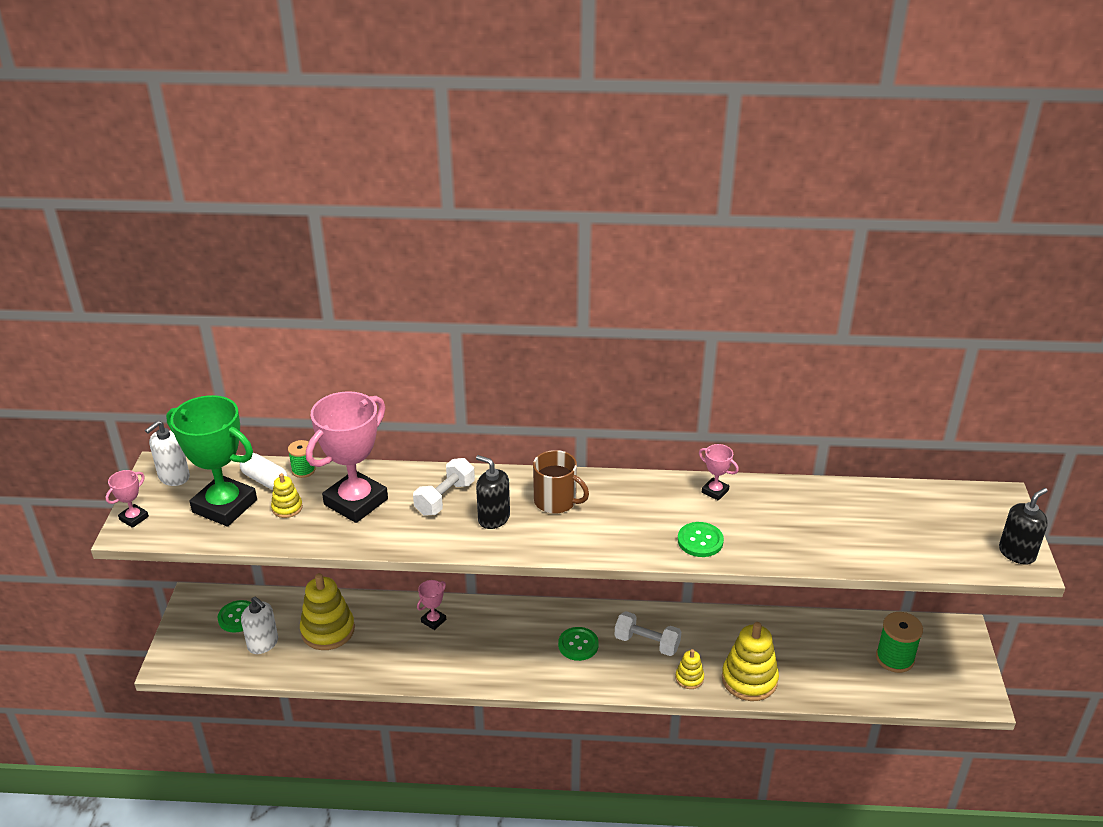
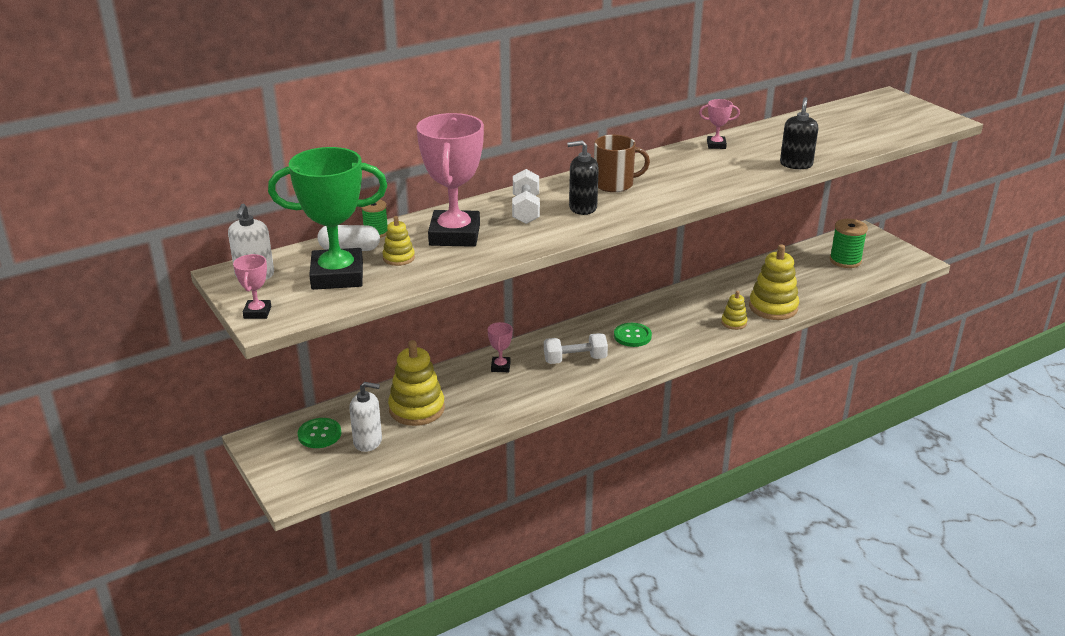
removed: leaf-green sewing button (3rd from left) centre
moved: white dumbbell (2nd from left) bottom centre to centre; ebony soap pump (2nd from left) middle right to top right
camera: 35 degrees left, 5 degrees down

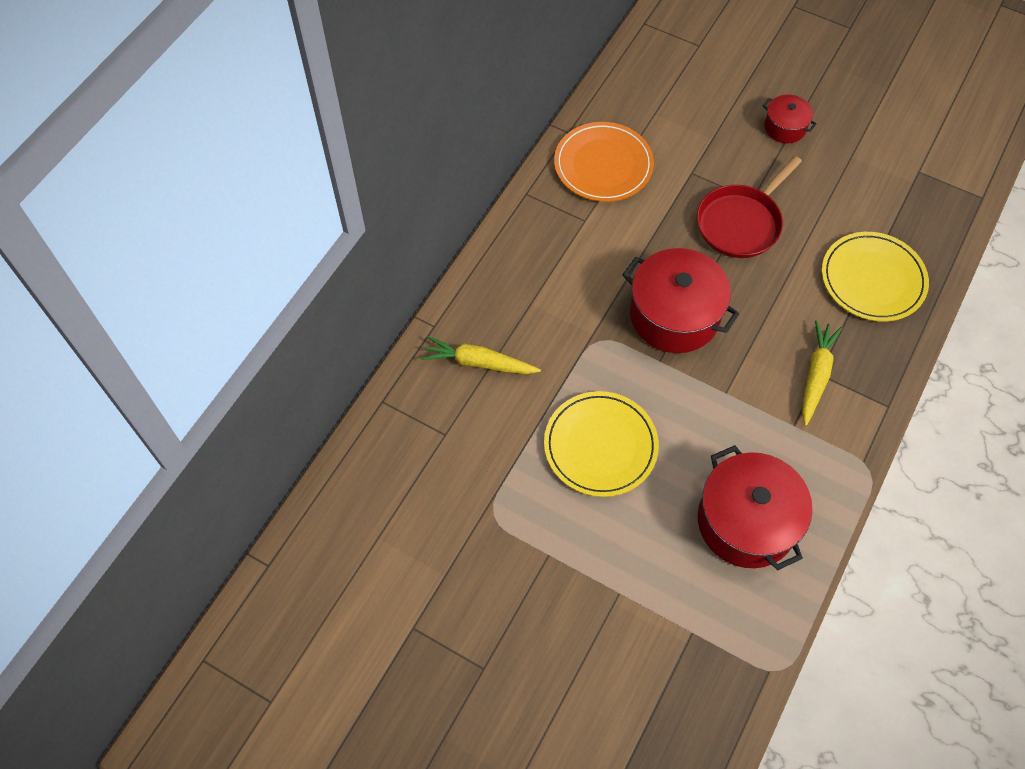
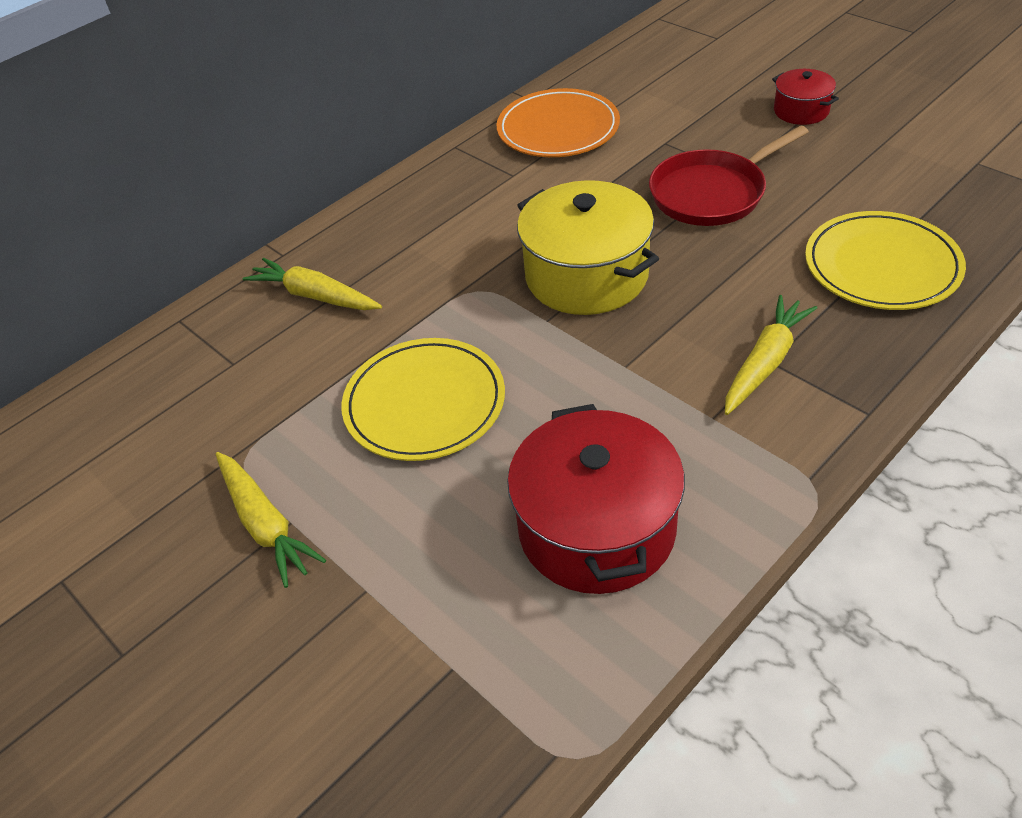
added: yellow carrot (1st from left) middle left
recoloured: crimson stockpot (1st from left) centre to yellow stockpot top centre
camera: 20 degrees right, 15 degrees down

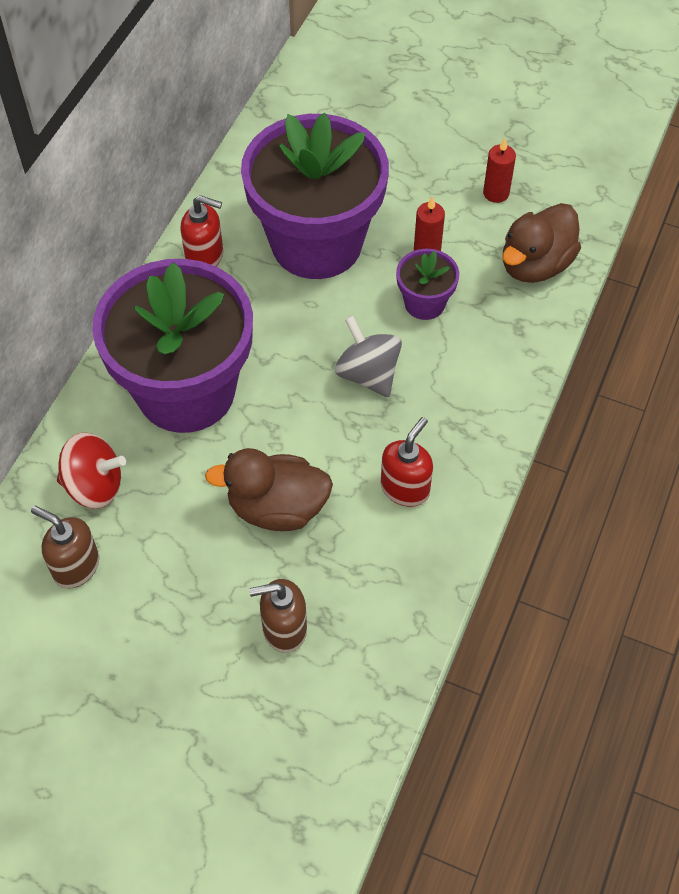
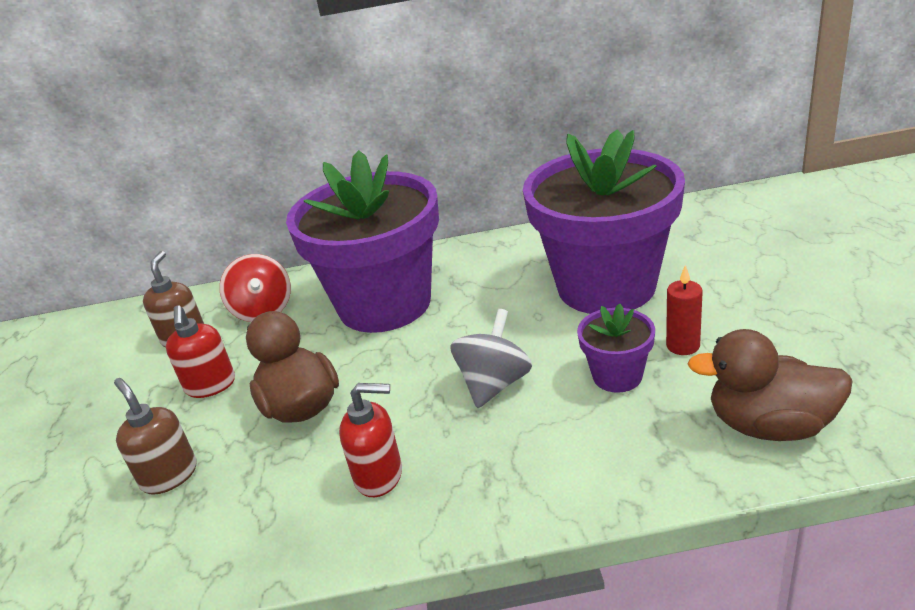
removed: crimson wax candle (2nd from left) top right
moved: crimson soap pump (1st from left) top left to middle left
camera: 65 degrees right, 25 degrees down

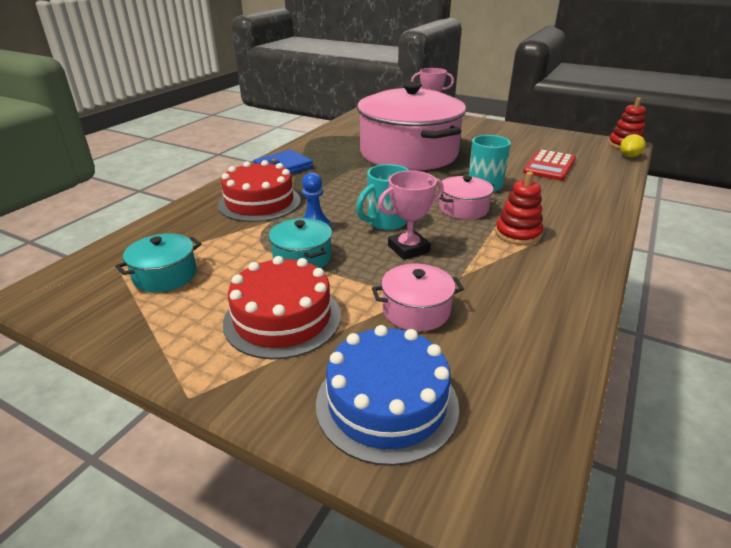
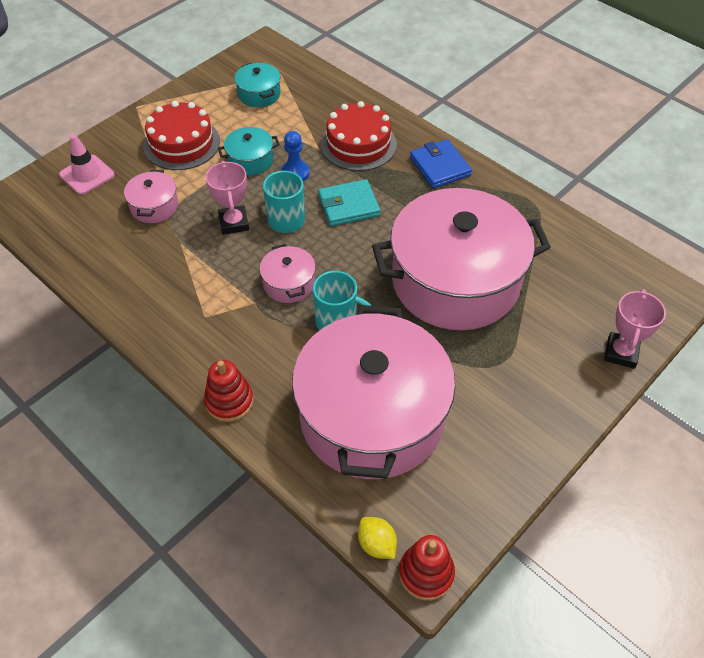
added: turquoise billfold top centre
moved: crimson ring stacker (1st from left) middle right to middle left
replaced: cobalt layer cake bottom centre to rosy road cone top left; crimson calculator top right to rosy stockpot (3rd from left) centre
camera: 105 degrees right, 20 degrees up

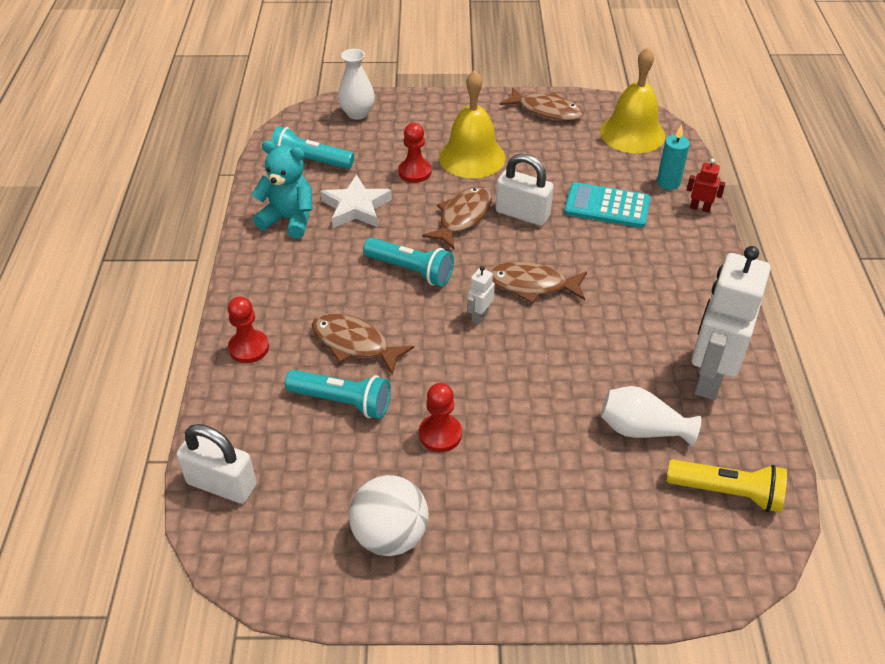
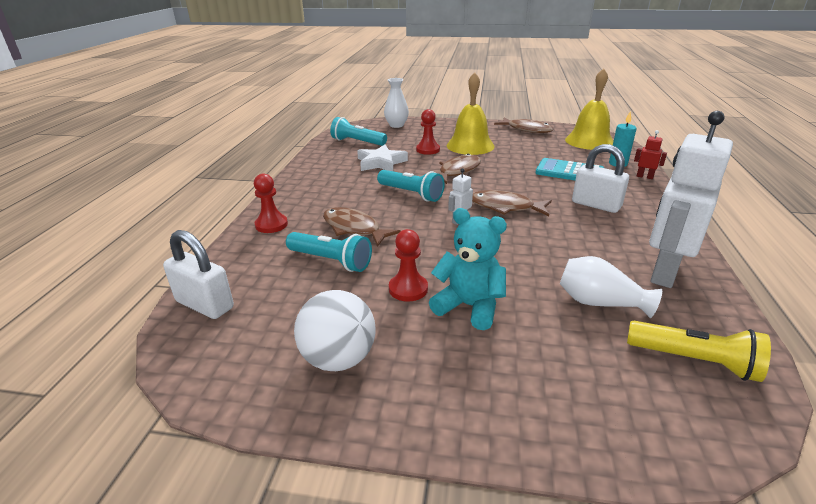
moved: turquoise teddy top left to centre; white padlock (2nd from left) top centre to middle right
camera: 10 degrees right, 15 degrees down

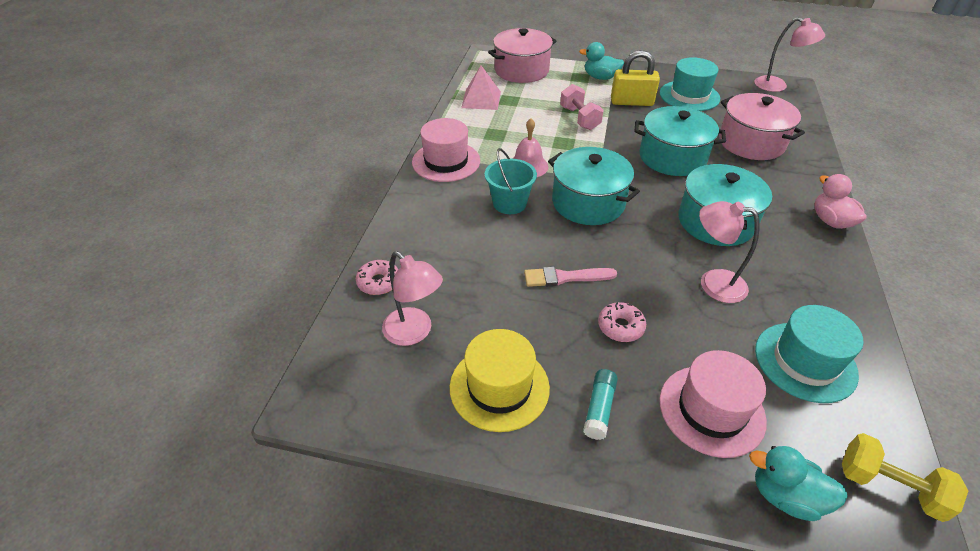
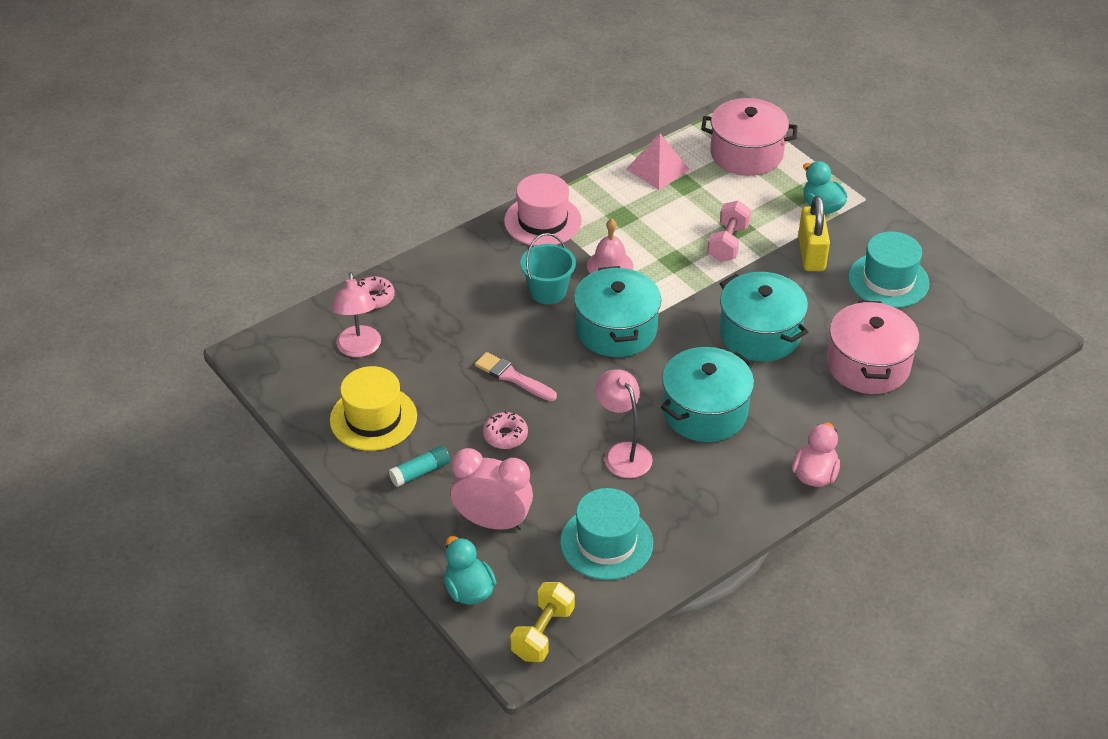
removed: rosy lamp (3rd from left) top right
replaced: rosy top hat (2nd from left) bottom right to rosy clock centre
turned: yellow padlock top centre = top right 45 degrees clockwise; yellow dumbbell bottom right = bottom centre 45 degrees clockwise
camera: 40 degrees right, 0 degrees up

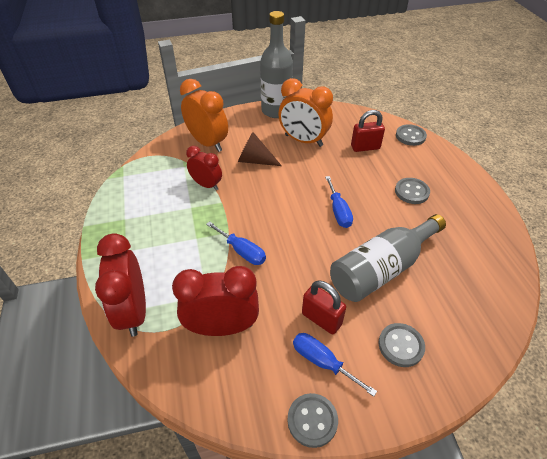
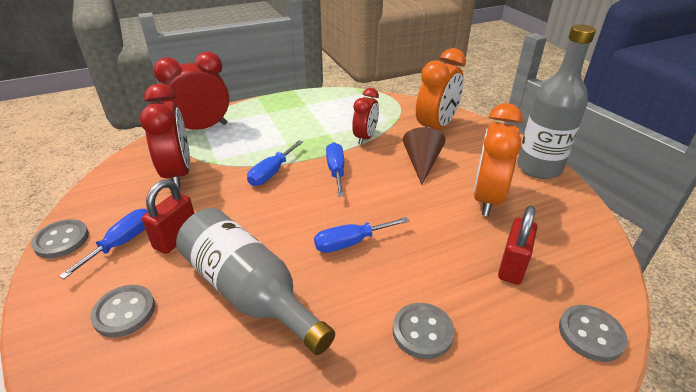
added: cobalt flat screwdriver (3rd from left) centre
turned: crimson padlock (2nd from left) top right = middle right 45 degrees clockwise
camera: 80 degrees right, 10 degrees down

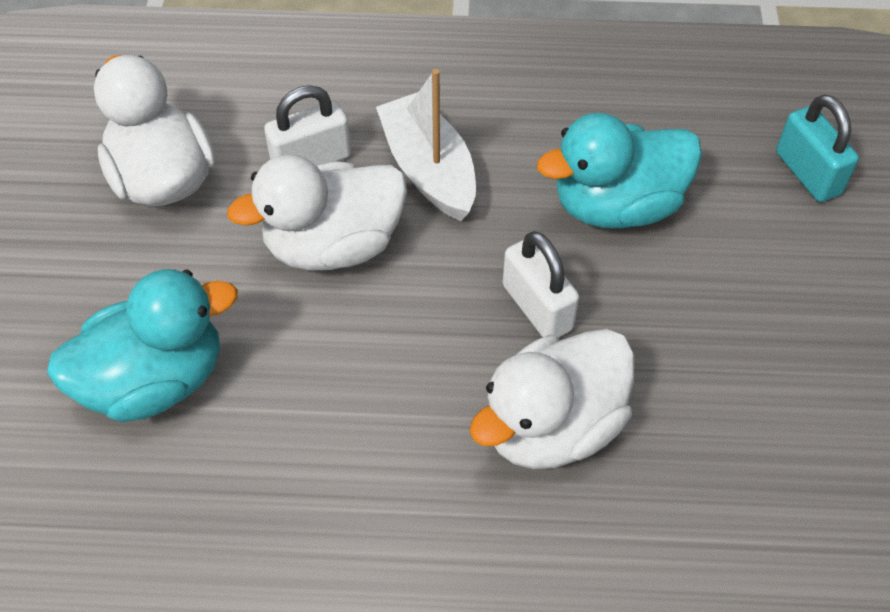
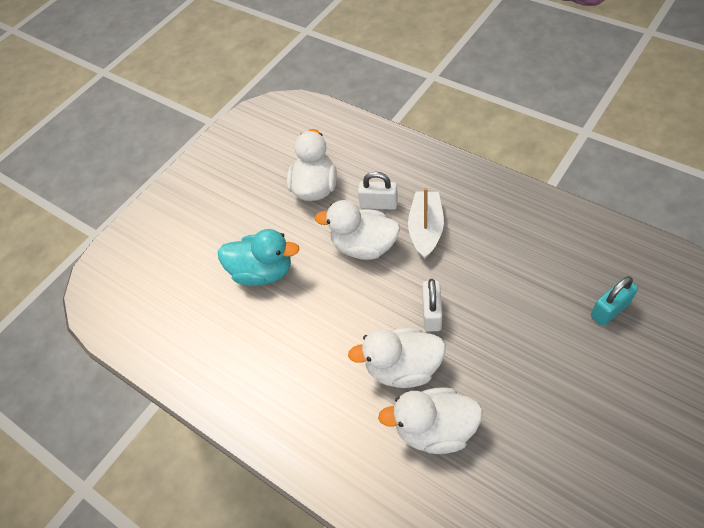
removed: turquoise rubber duck (2nd from left) top right
added: white rubber duck (4th from left) bottom centre
turned: turquoise padlock top right = middle right 45 degrees clockwise
camera: 40 degrees right, 0 degrees up

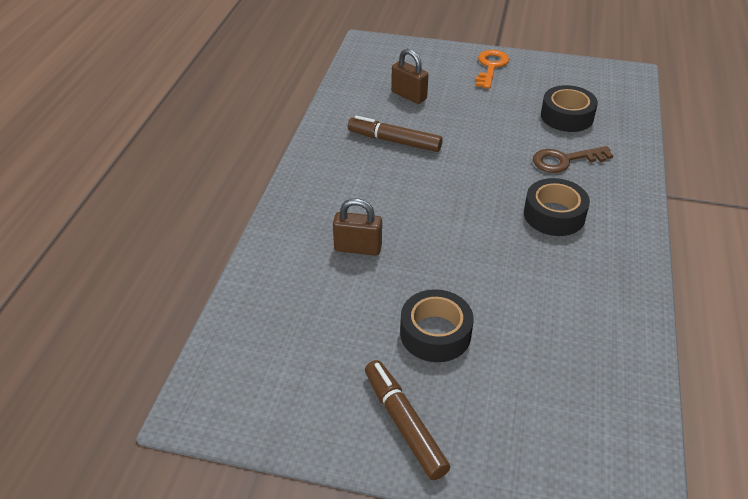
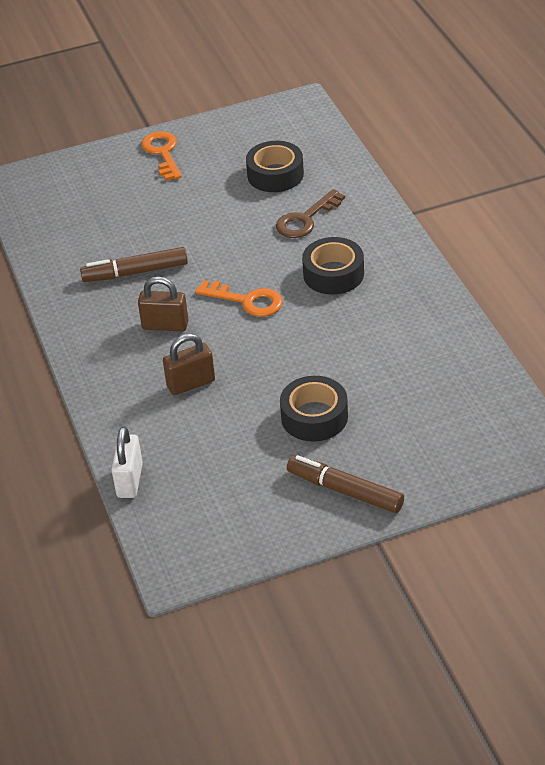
added: white padlock middle left; orange key (2nd from left) centre
moved: brown padlock (2nd from left in the first image) top centre to brown padlock (1st from left) middle left
camera: 30 degrees left, 0 degrees up

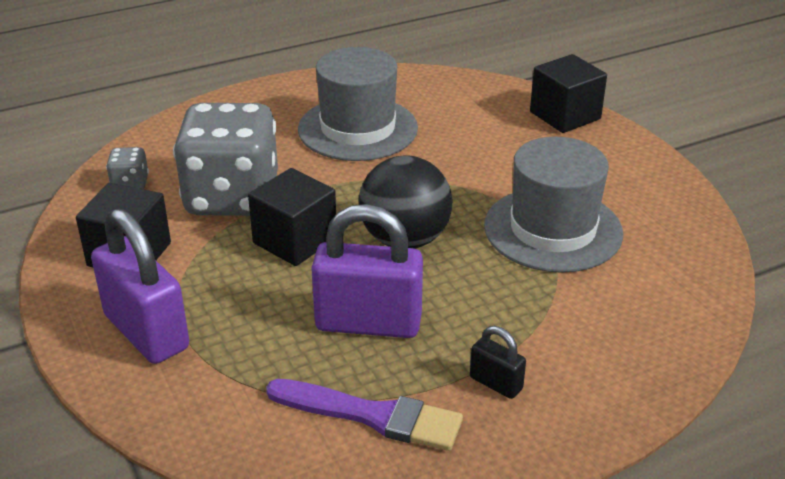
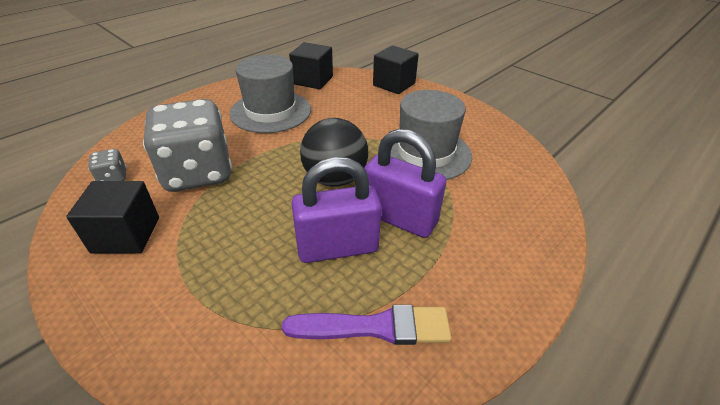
removed: ebony padlock bottom centre
moved: royal purple padlock (1st from left in the first image) middle left to royal purple padlock (2nd from left) centre; ebony solid cube (2nd from left) centre to top centre
camera: 20 degrees left, 5 degrees up

